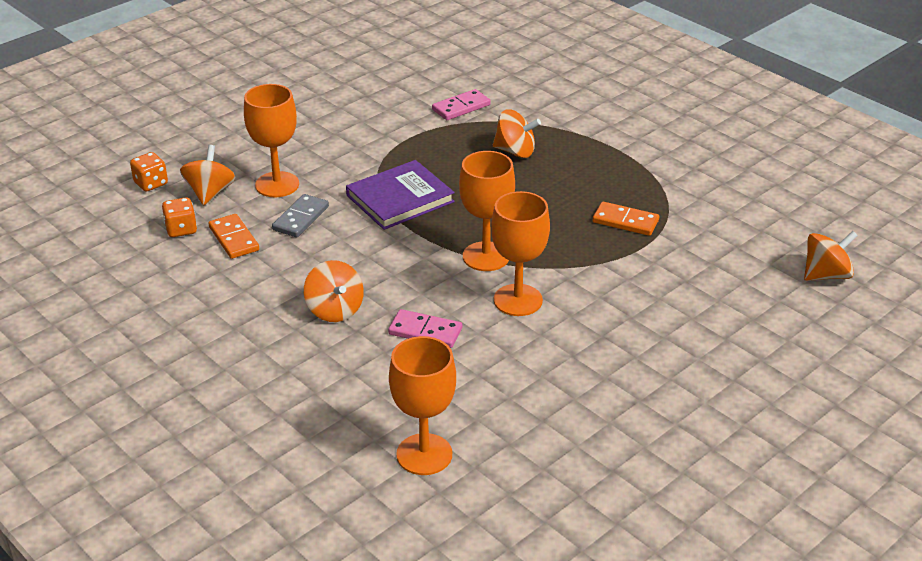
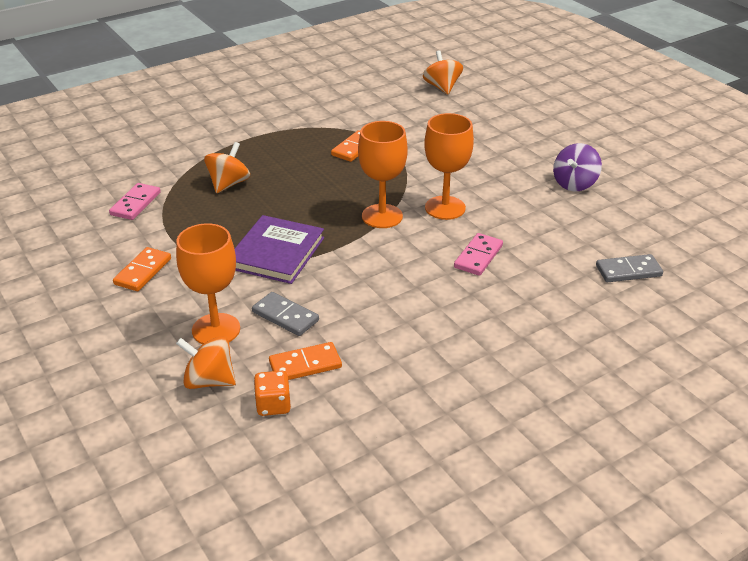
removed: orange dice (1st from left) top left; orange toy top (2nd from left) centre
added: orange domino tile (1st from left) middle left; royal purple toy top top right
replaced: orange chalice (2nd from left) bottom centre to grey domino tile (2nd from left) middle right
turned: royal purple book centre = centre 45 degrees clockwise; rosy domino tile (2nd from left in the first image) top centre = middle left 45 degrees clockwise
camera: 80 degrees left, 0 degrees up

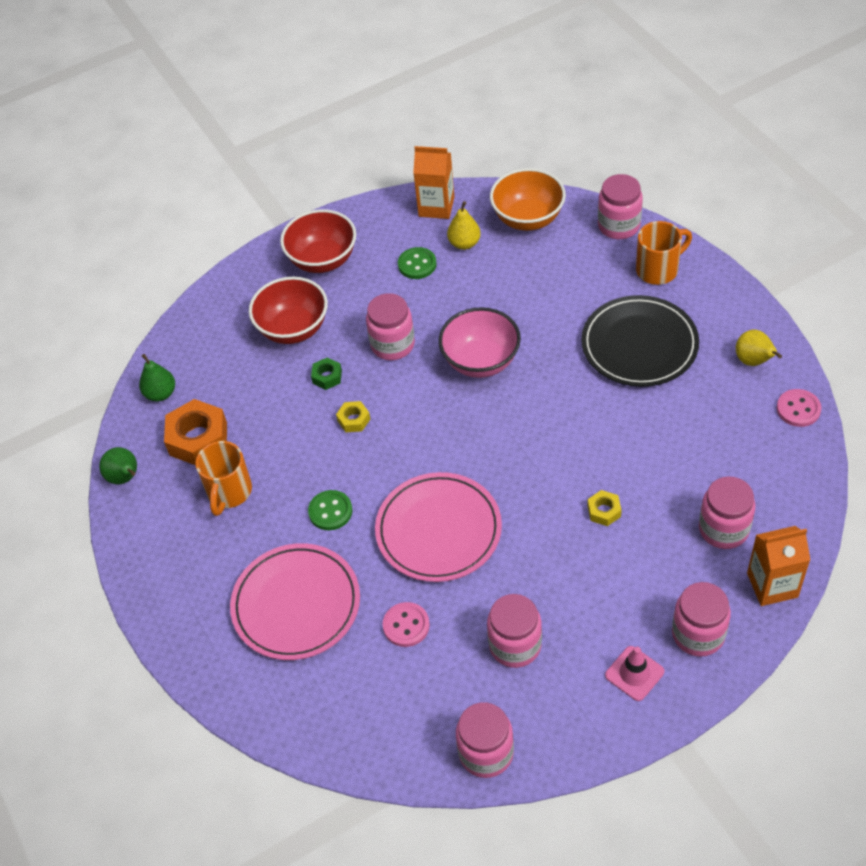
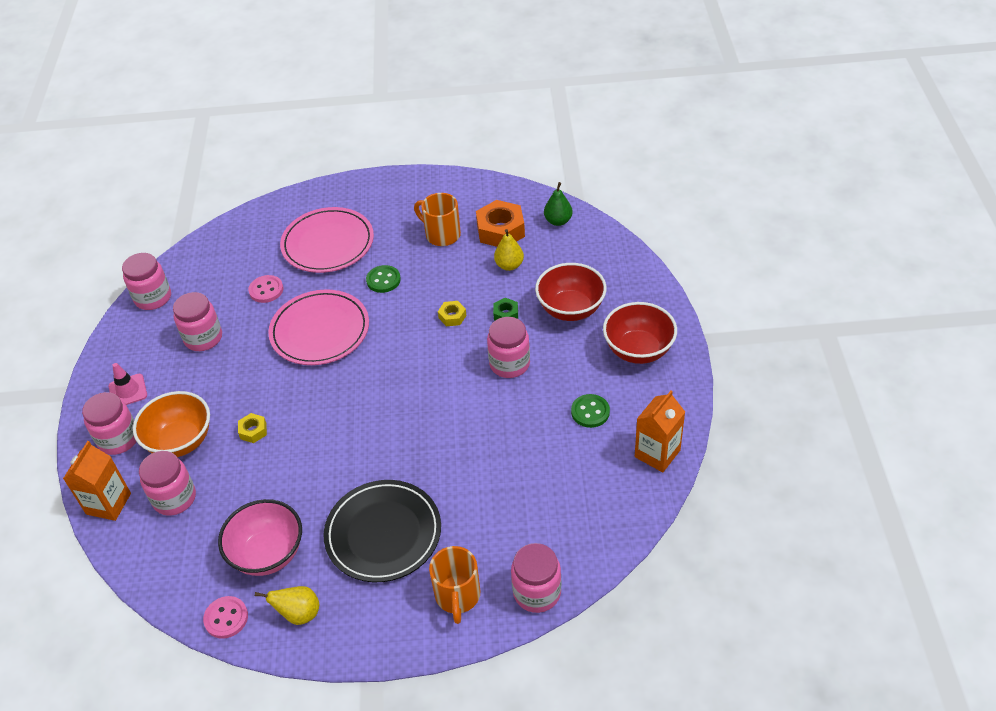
removed: leaf-green pear fruit (1st from left) middle left
moved: rosy deep dish centre to bottom left; yellow pear fruit (1st from left in the first image) top centre to yellow pear fruit (2nd from left) centre; orange deep dish top centre to middle left
camera: 115 degrees right, 5 degrees down

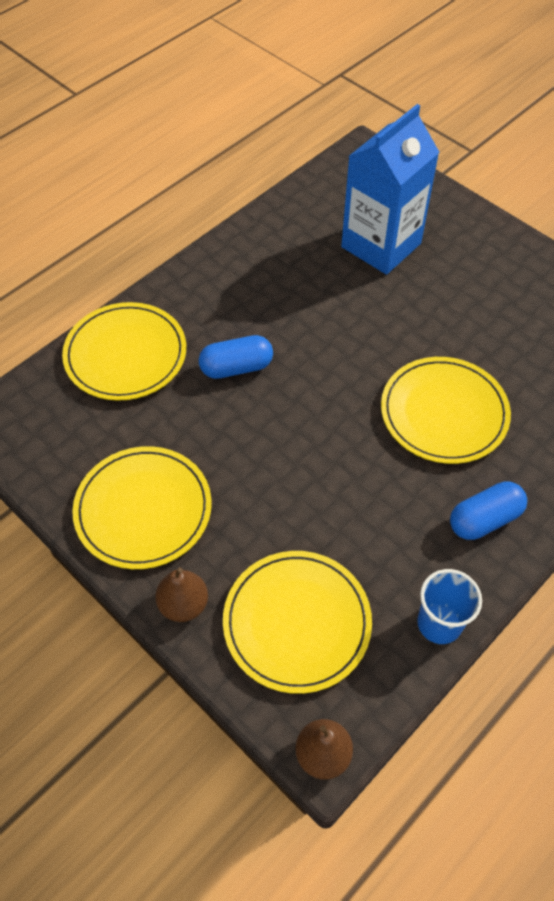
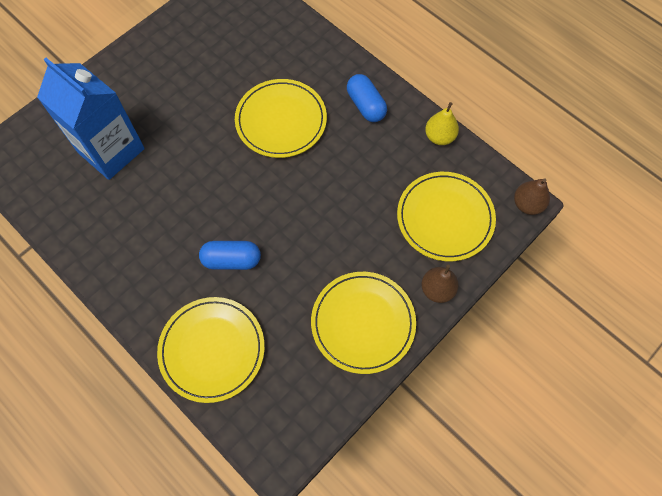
replaced: cobalt beaker bottom right to yellow pear fruit top right
turned: cobalt pill (1st from left) centre = centre 75 degrees counterclockwise
camera: 90 degrees left, 10 degrees up

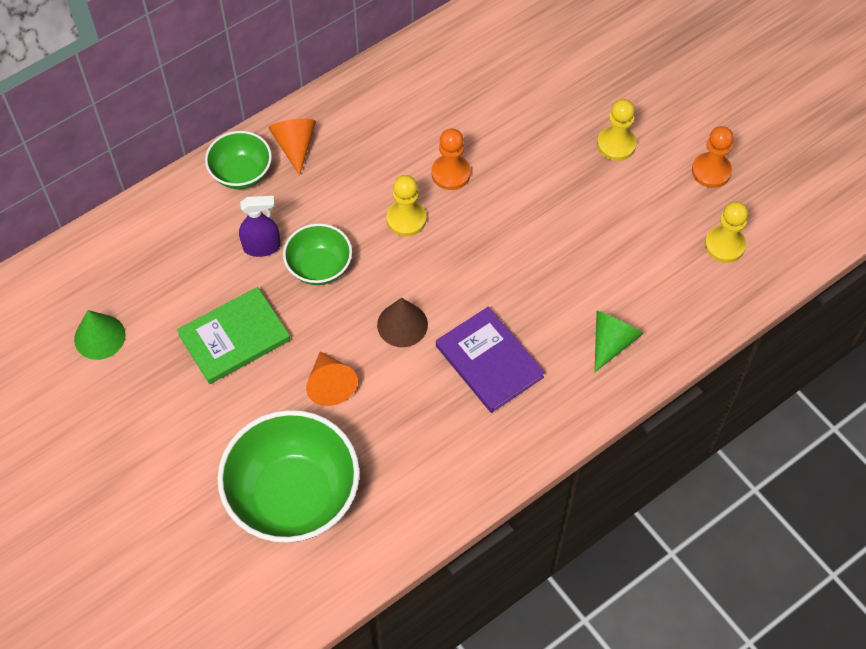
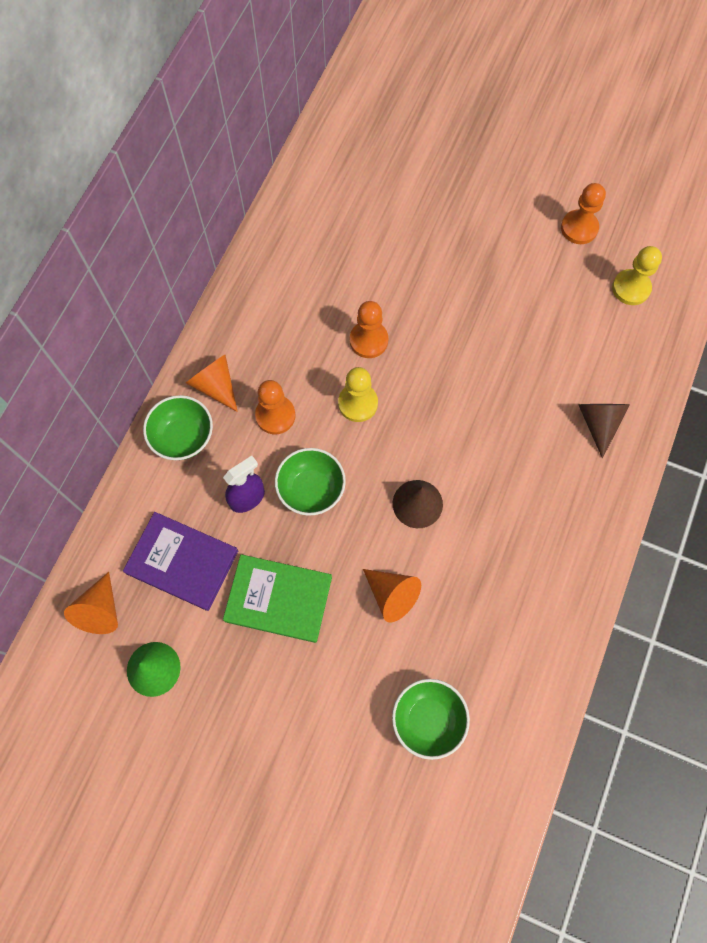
removed: yellow chess pawn (2nd from left) top right
added: orange solid cone (1st from left) middle left; orange chess pawn (1st from left) centre
moved: royal purple book centre to middle left
recoloured: leaf-green solid cone (2nd from left) middle right to brown solid cone (2nd from left) middle right
turned: leaf-green book middle left = centre 75 degrees clockwise
resized: leaf-green deep dish (2nd from left in the first image) bottom left = bottom centre x0.54
camera: 30 degrees left, 10 degrees up

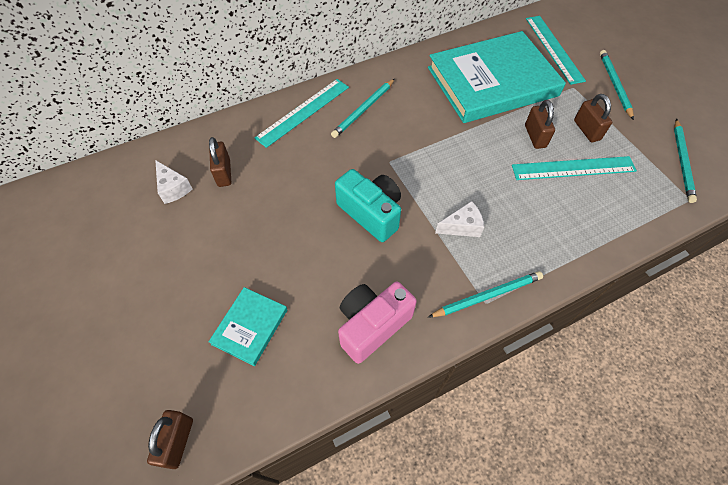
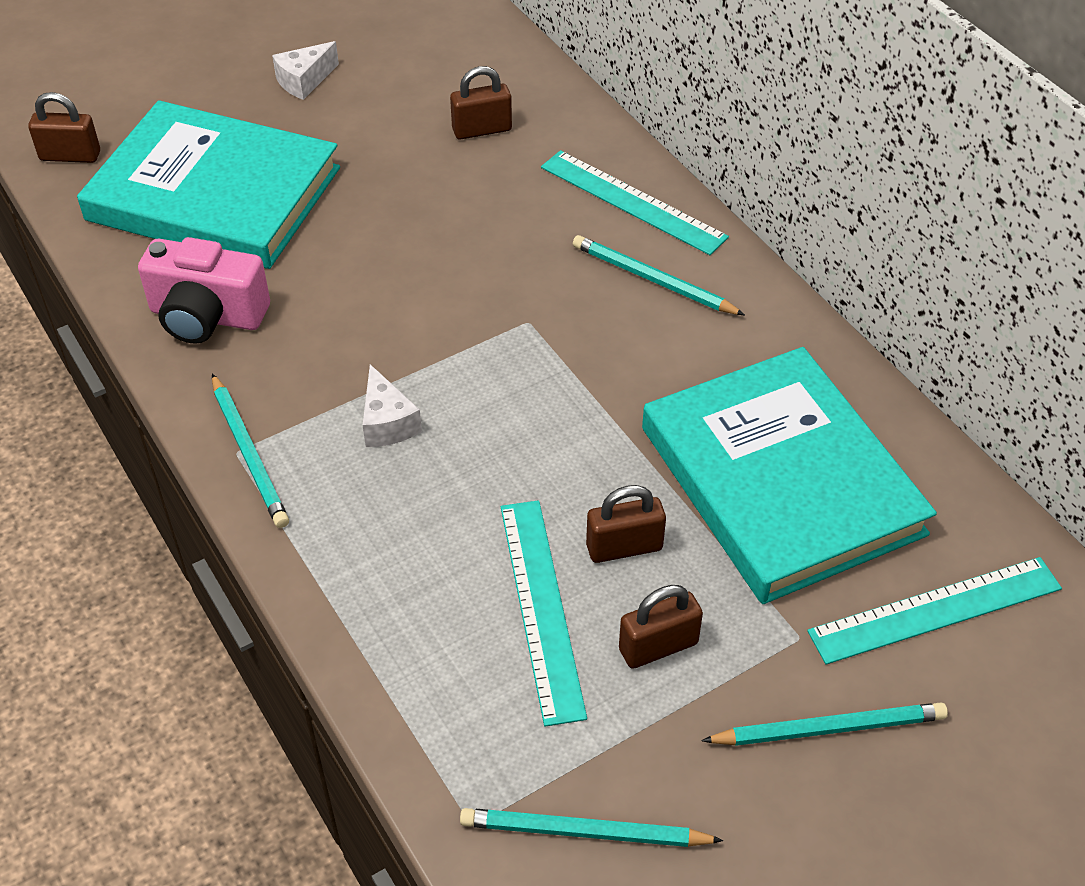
removed: turquoise compact camera centre
moved: white cheese wedge (1st from left) middle left to top left
turned: rosy compact camera centre = top left 150 degrees clockwise
resized: turquoise book (1st from left) bottom centre = top left x2.26
camera: 85 degrees right, 10 degrees down

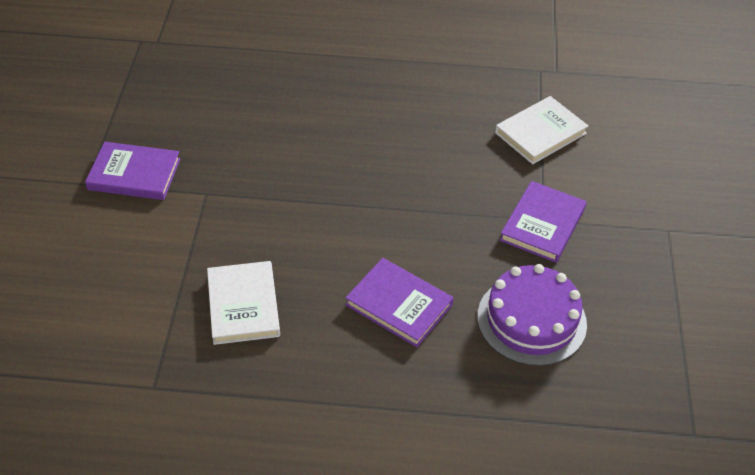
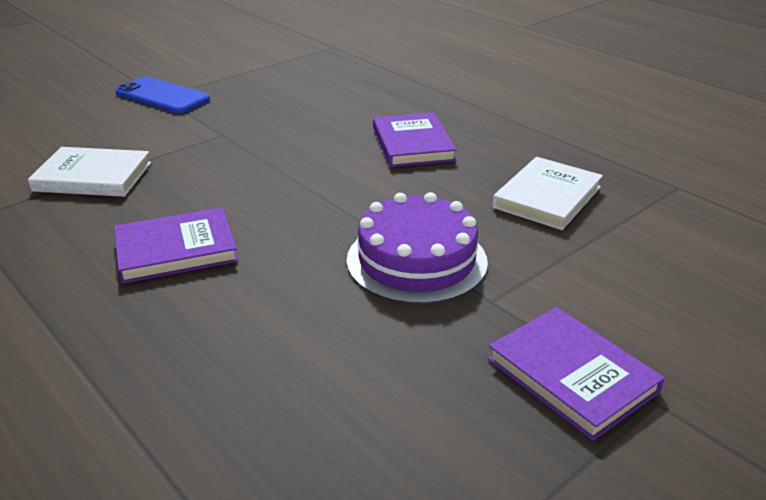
added: cobalt mobile phone top left
moved: royal purple layer cake middle right to centre; royal purple book (3rd from left in the first image) middle right to royal purple book (1st from left) middle left
camera: 135 degrees left, 15 degrees down

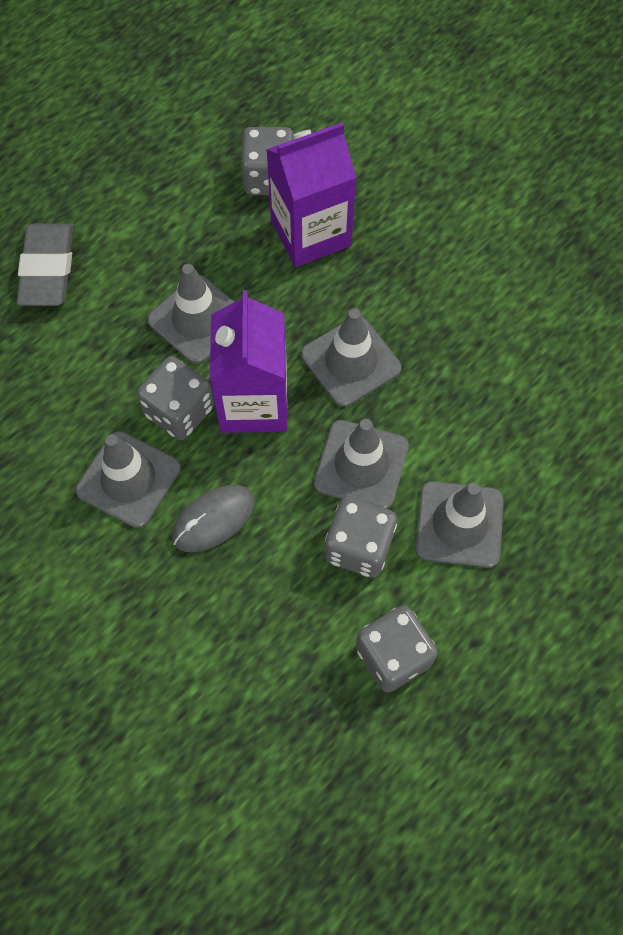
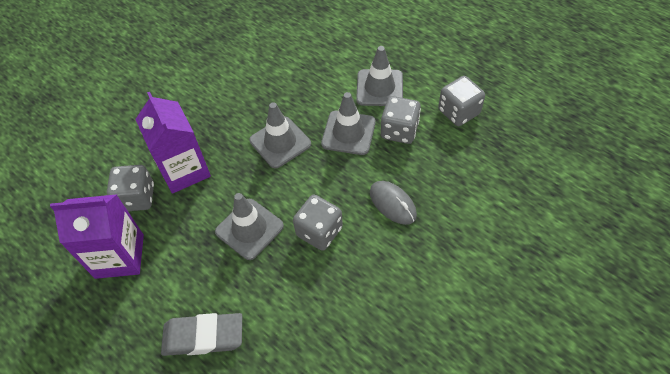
removed: grey road cone (1st from left) middle left
moved: royal purple milk carton (1st from left) centre to middle left
camera: 90 degrees left, 10 degrees down

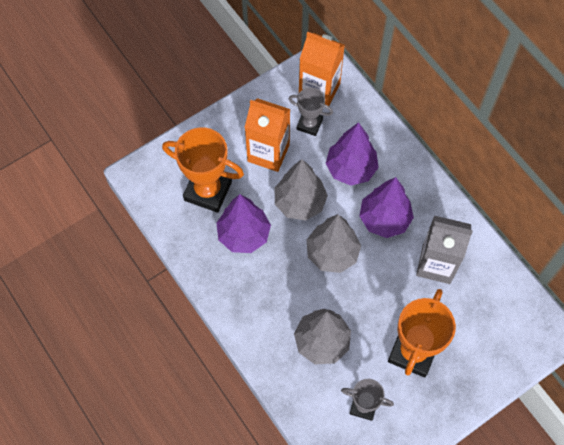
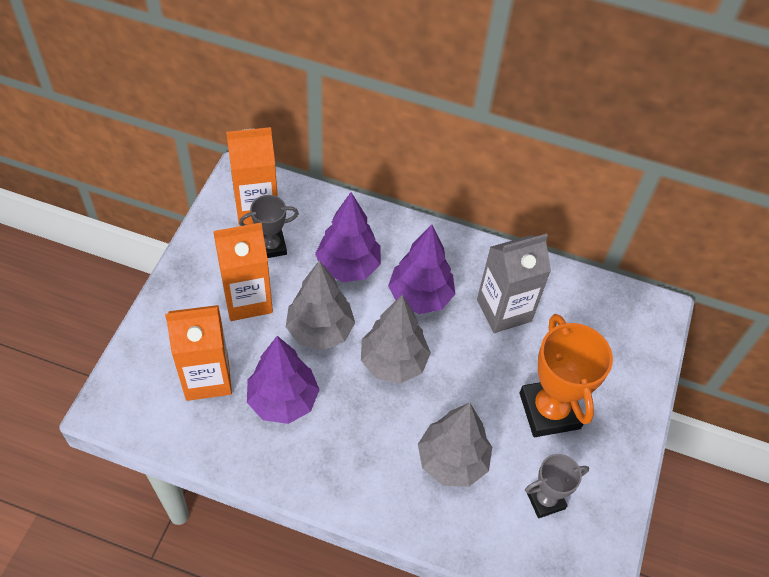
replaced: orange prize cup (1st from left) centre to orange milk carton (1st from left) middle left
camera: 40 degrees left, 10 degrees down

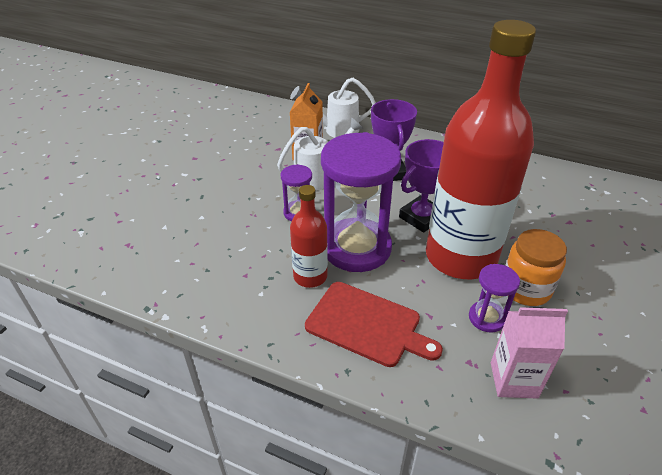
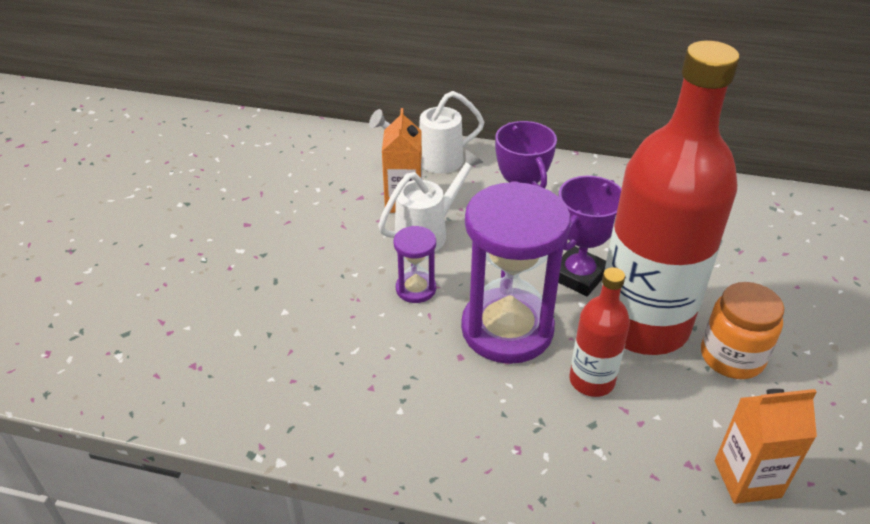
removed: crimson bread board bottom centre; royal purple sand timer (3rd from left) middle right
moved: crimson flask (1st from left) centre to middle right
recoloured: rosy milk carton bottom right to orange milk carton (2nd from left) bottom right
camera: 10 degrees left, 0 degrees up

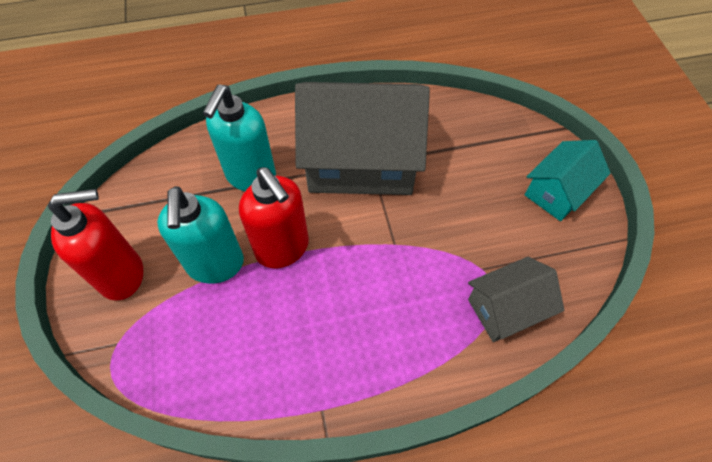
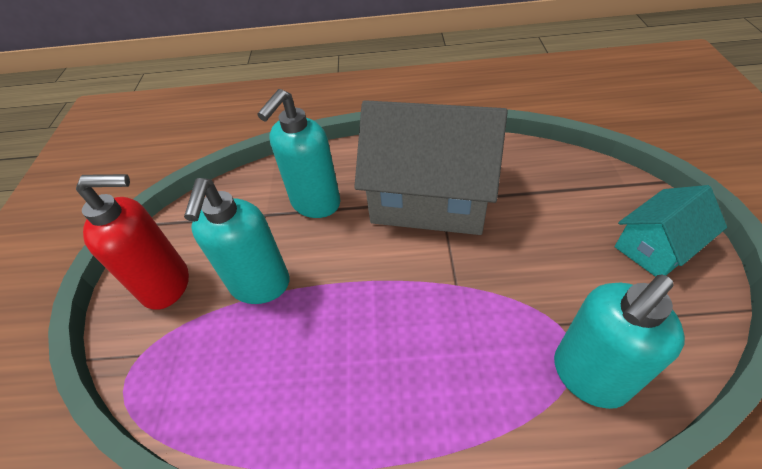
removed: crimson soap pump (2nd from left) centre
replaced: grey house (2nd from left) middle right to turquoise soap pump (3rd from left) bottom right
camera: 15 degrees right, 10 degrees down

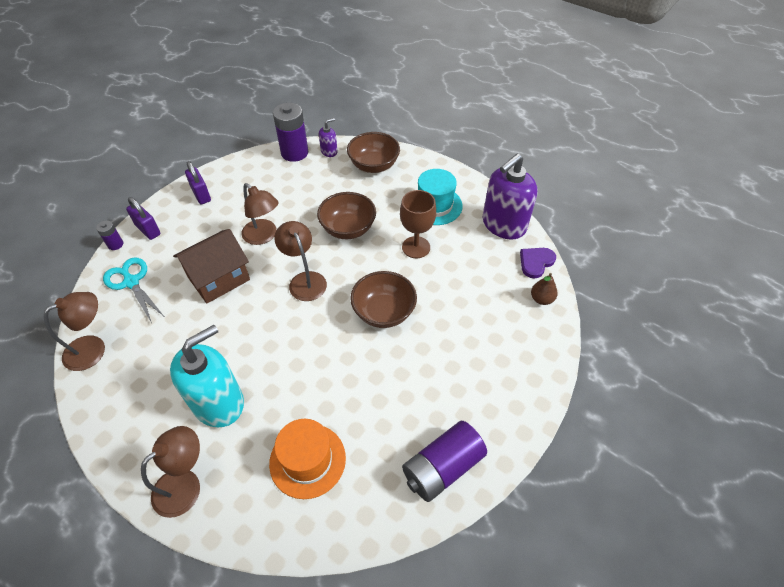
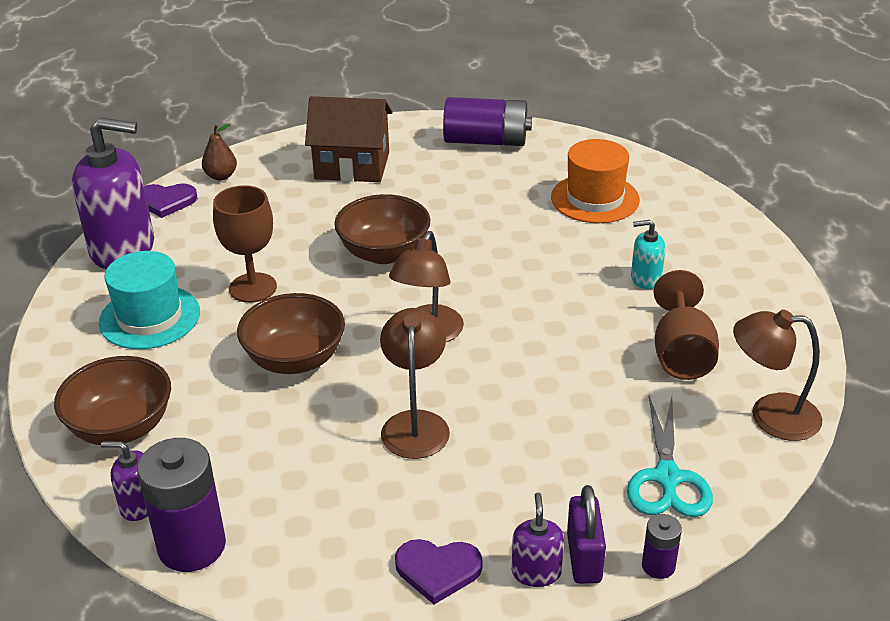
removed: brown lamp (2nd from left) bottom left
added: royal purple soap pump (3rd from left) bottom centre; brown chalice (2nd from left) middle right
moved: brown house middle left to top centre
replaced: royal purple padlock (2nd from left) top left to royal purple love heart (2nd from left) bottom centre
resized: turquoise soap pump middle left = middle right x0.46
camera: 135 degrees left, 15 degrees down

